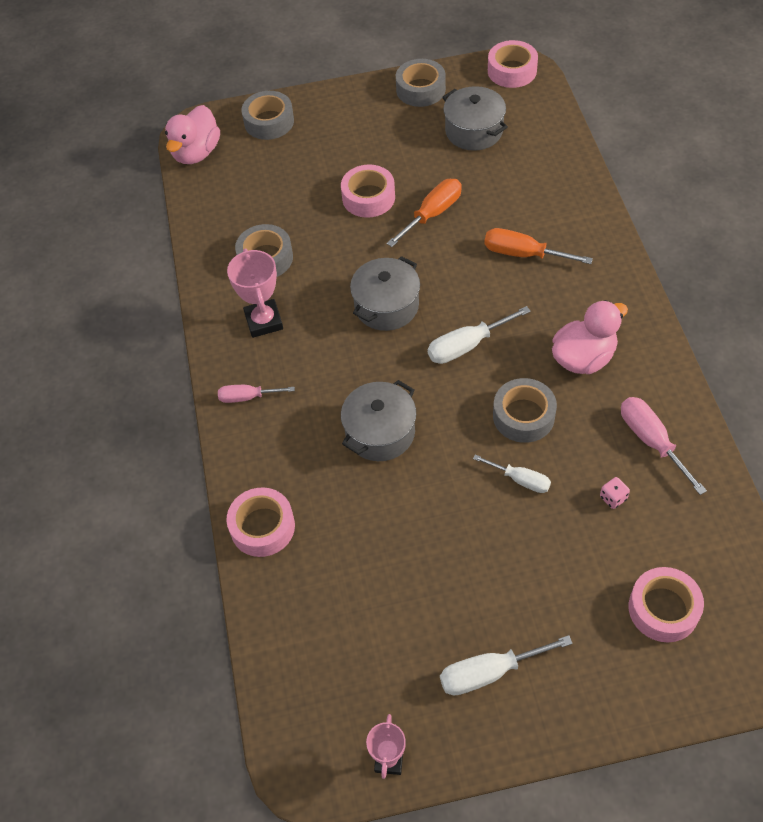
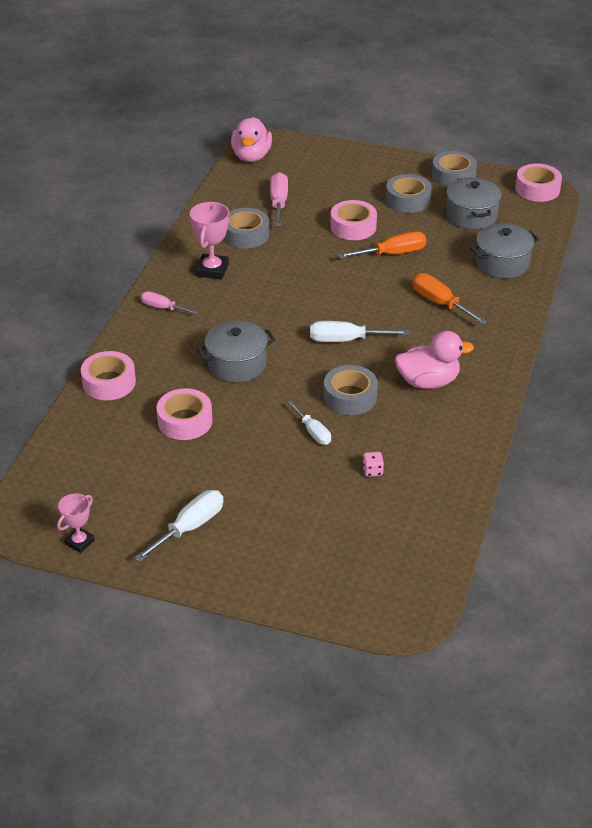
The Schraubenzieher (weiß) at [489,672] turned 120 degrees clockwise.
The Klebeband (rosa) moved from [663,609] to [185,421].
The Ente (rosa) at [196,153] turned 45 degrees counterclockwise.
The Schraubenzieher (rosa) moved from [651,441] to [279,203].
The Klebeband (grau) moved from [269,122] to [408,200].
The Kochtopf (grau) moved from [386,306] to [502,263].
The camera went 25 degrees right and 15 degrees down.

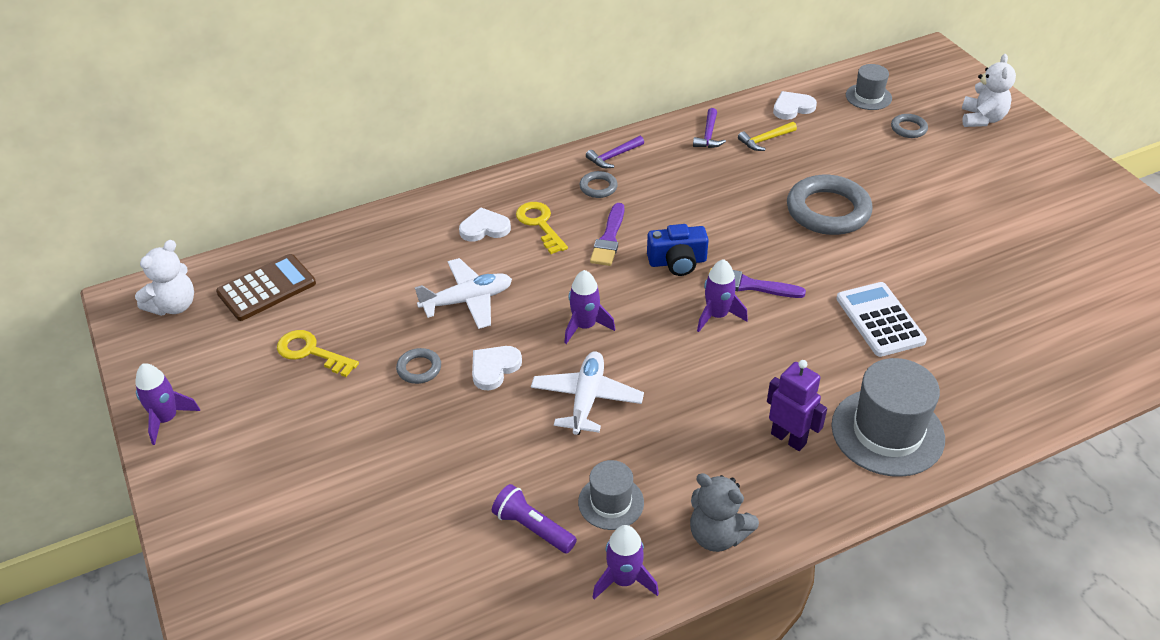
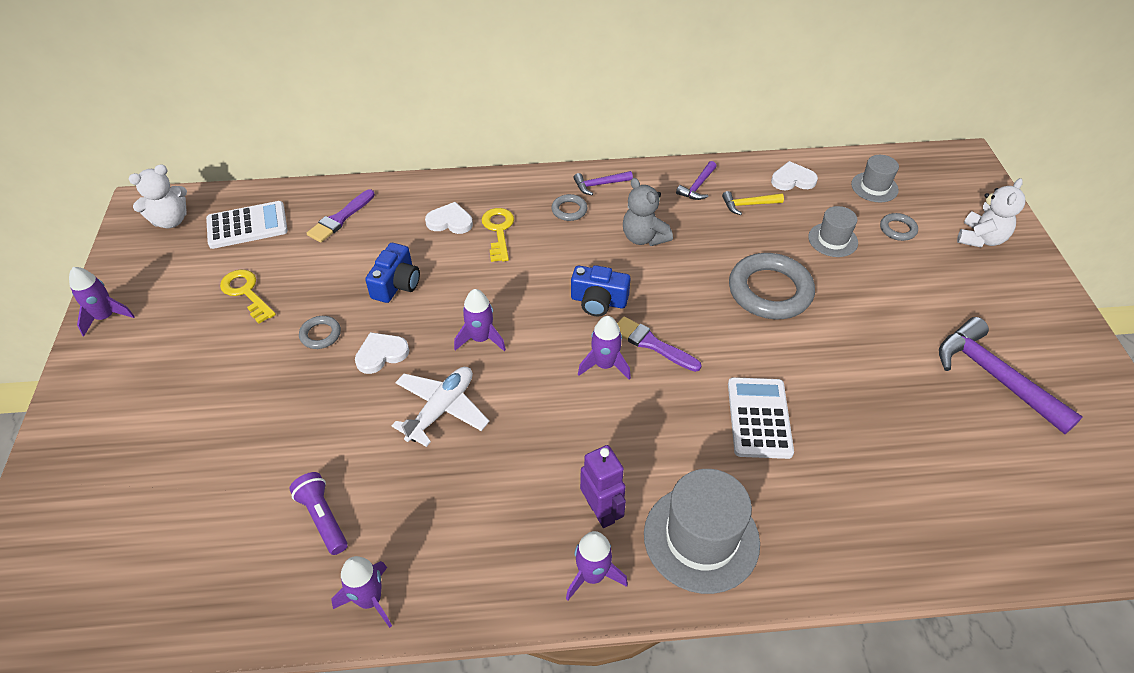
The Taschenrechner (braun) at [267,288] became the Taschenrechner (weiß) at [247,226].
The Pinsel (lila) moved from [609,238] to [340,218].
The Flugzeug (weiß) at [467,300] was replaced by the Kamera (blau) at [396,284].
The Rakete (lila) at [592,575] appeared.
The Teddybär (grau) moved from [717,535] to [643,237].
The Hut (grau) moved from [611,502] to [833,240].
The Hammer (lila) at [994,377] appeared.
The camera went 20 degrees right and 5 degrees up.

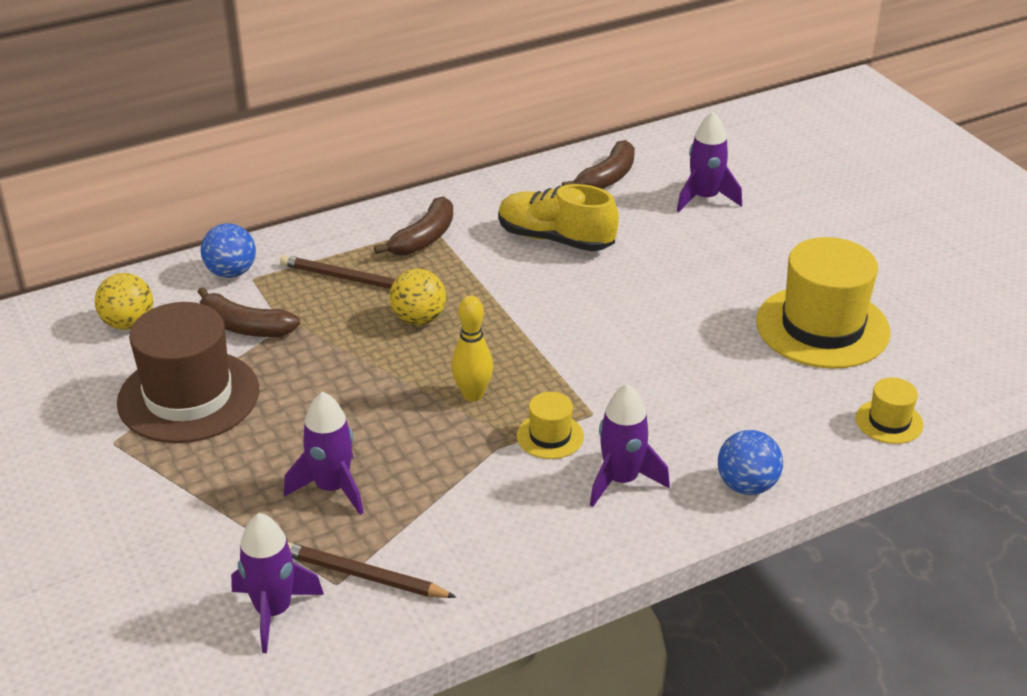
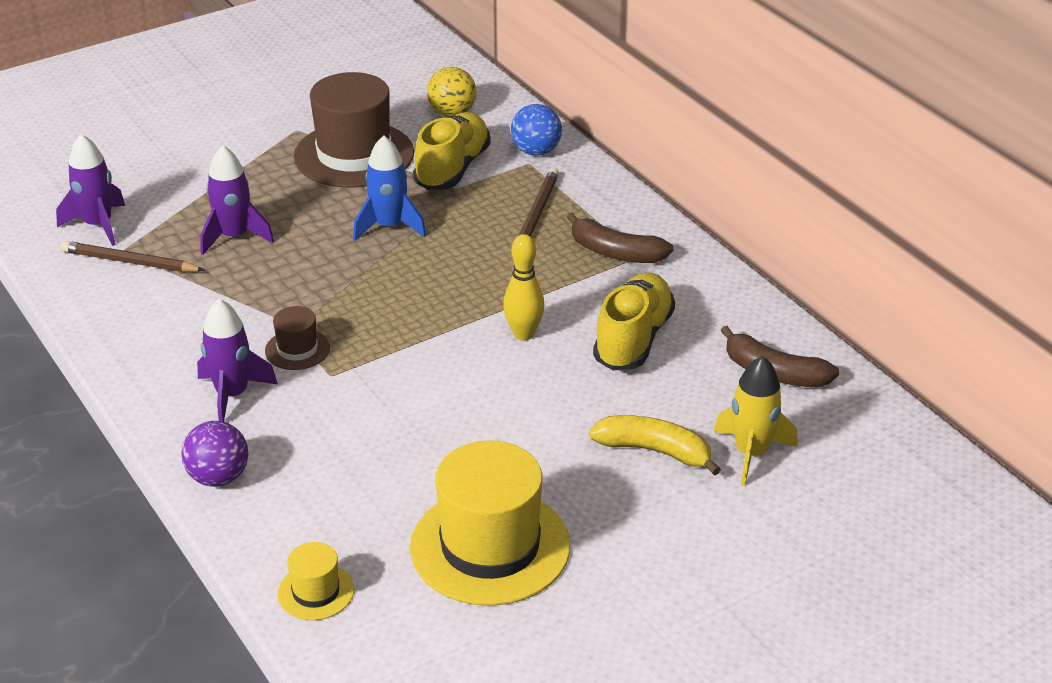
The Bleistift (braun) at [363,575] turned 90 degrees counterclockwise.
The Ball (blau) at [747,485] became the Ball (lila) at [218,477].
The Hut (gelb) at [550,436] became the Hut (braun) at [297,349].
The Rakete (blau) at [389,226] appeared.
The Banane (braun) at [244,327] was replaced by the Schuh (gelb) at [452,169].
The Bowlingkegel (gelb) moved from [472,395] to [523,334].
The Banane (gelb) at [655,451] appeared.
The Rakete (lila) at [705,198] became the Rakete (gelb) at [751,454].
The Ball (gelb) at [418,319] disappeared.
The camera went 85 degrees right and 0 degrees up.

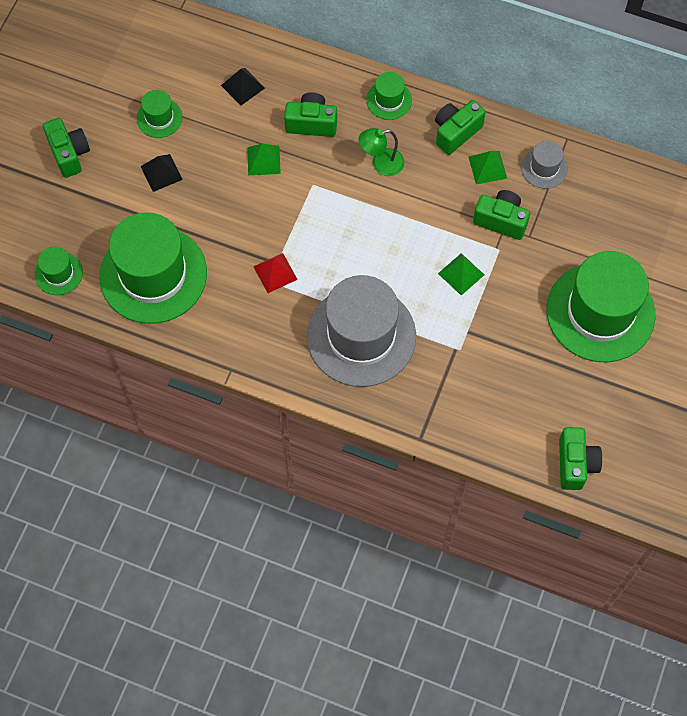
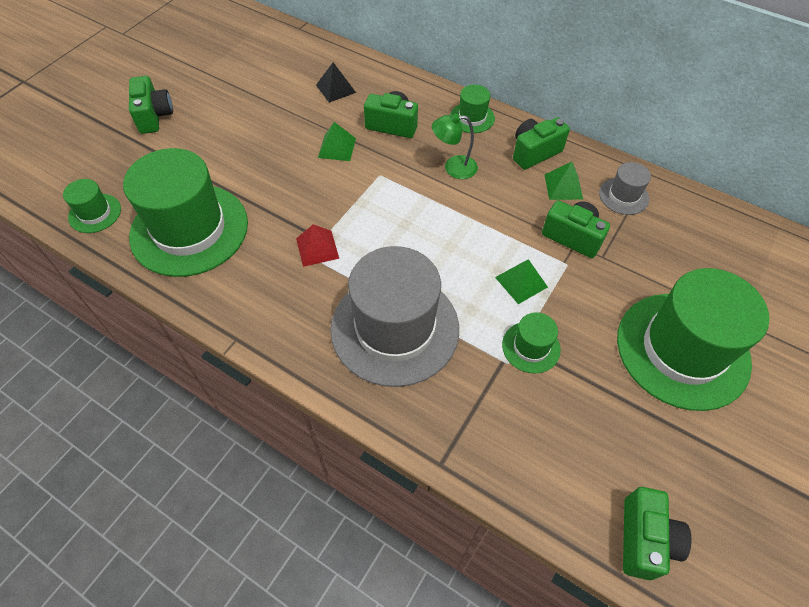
The Hut (grün) moved from [159,118] to [531,347].
The Pyramide (schwarz) at [161,173] disappeared.
The camera went 10 degrees right and 10 degrees down.

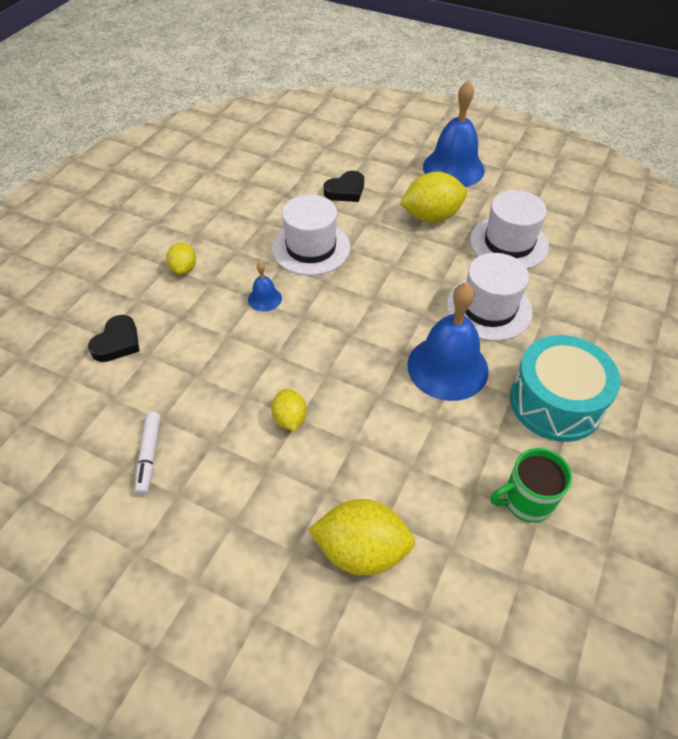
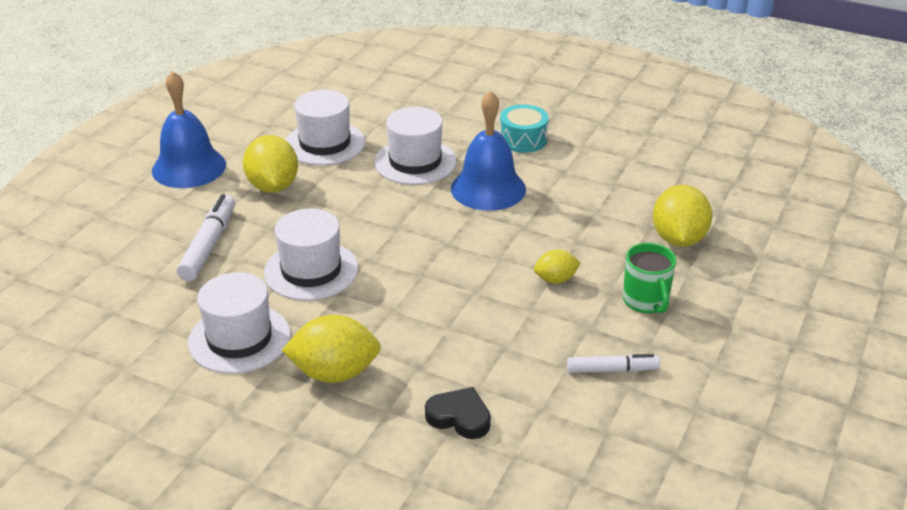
The Herz (schwarz) at [345,190] was replaced by the Filzstift (weiß) at [209,245].
The Hut (weiß) at [239,339] appeared.
The Zitrone (gelb) at [184,269] changed to 1.79 times the size.
The Trommel (türkis) at [555,402] changed to 0.63 times the size.
The Tasse (grün) moved from [526,501] to [646,301].
The Glocke (blau) at [264,298] disappeared.
The camera went 90 degrees left and 15 degrees down.

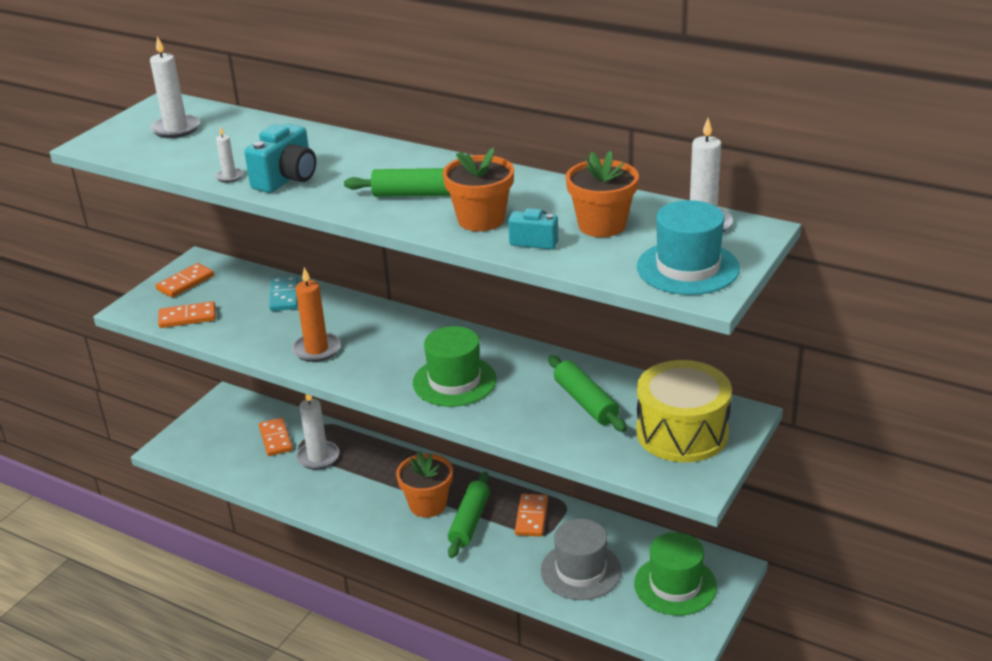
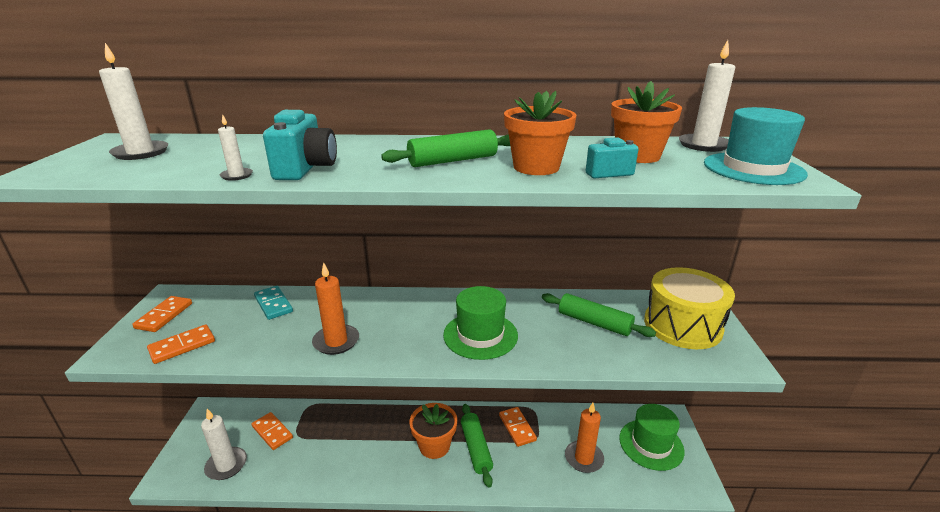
The Kerze (weiß) moved from [318,457] to [226,465].
The Hut (grau) at [581,571] was replaced by the Kerze (orange) at [584,458].
The camera went 30 degrees left and 5 degrees down.

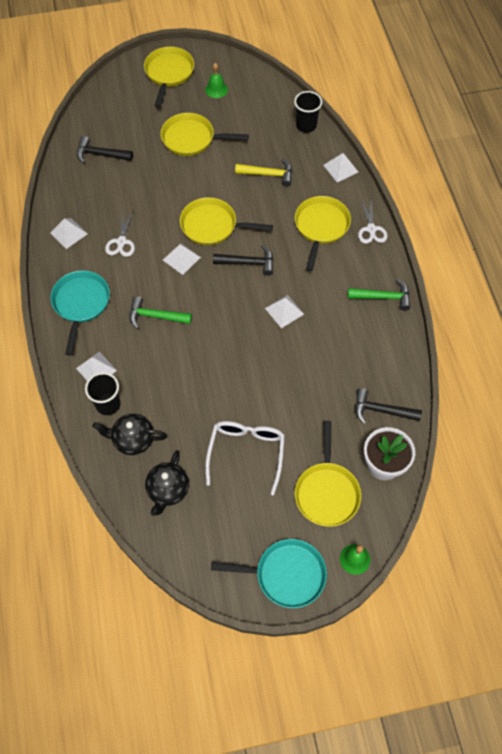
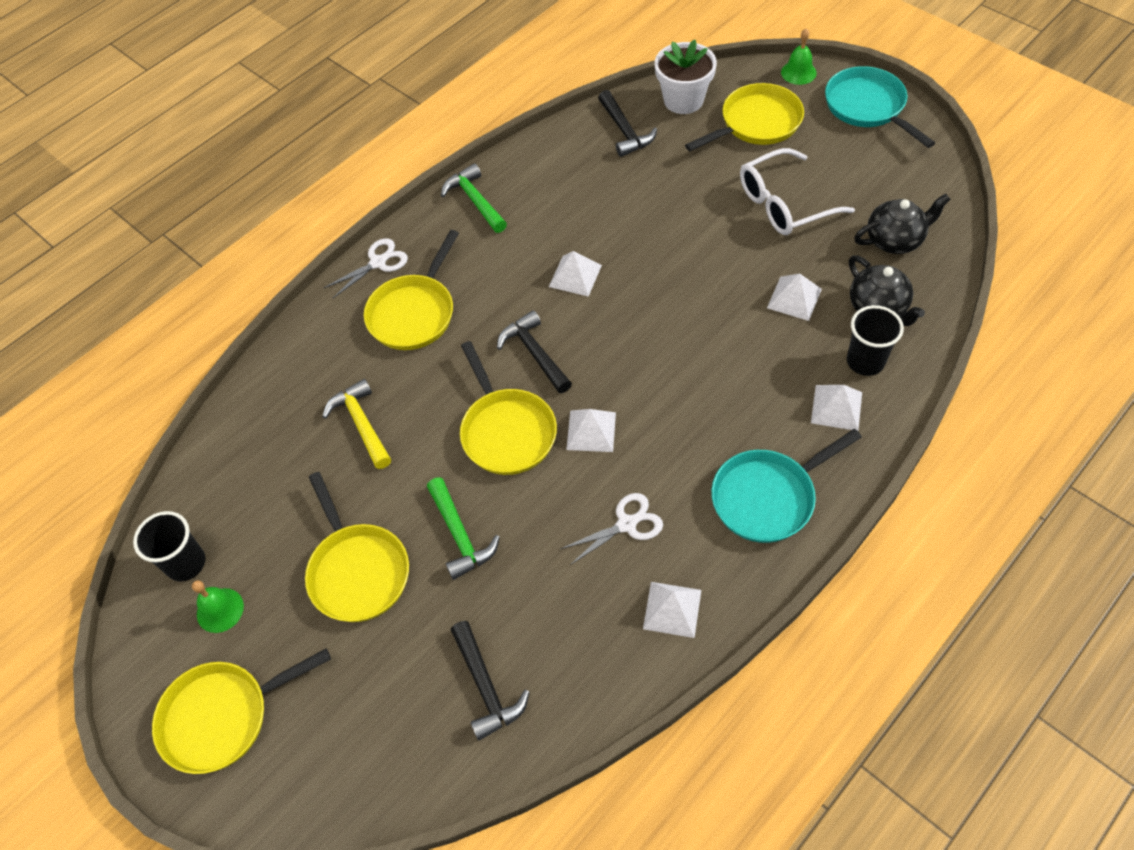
The Becher (schwarz) moved from [306,125] to [186,563].
The Pfanne (gelb) at [321,227] turned 45 degrees counterclockwise.
The Hammer (grün) moved from [155,316] to [460,535].
The Pyramide (weiß) moved from [340,168] to [794,298].
The camera went 120 degrees left and 5 degrees down.

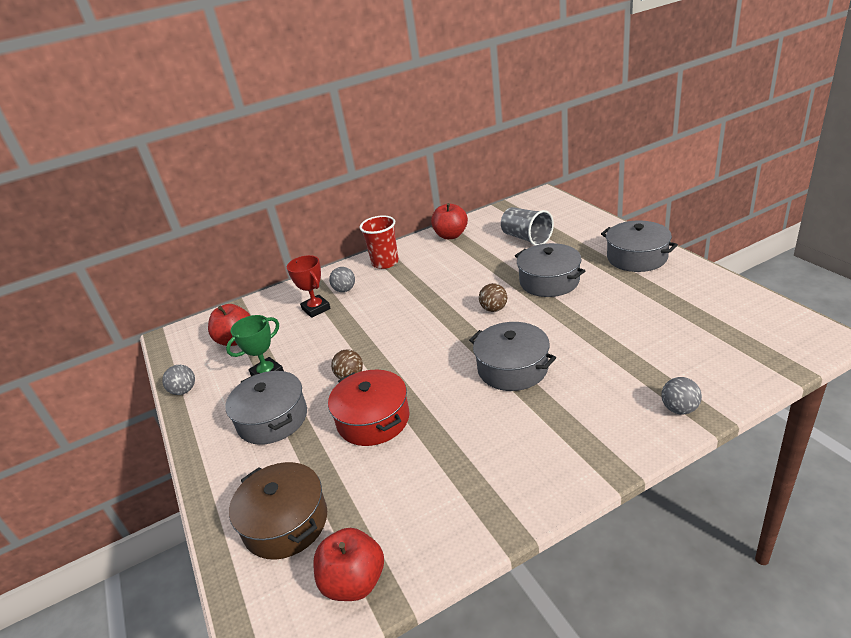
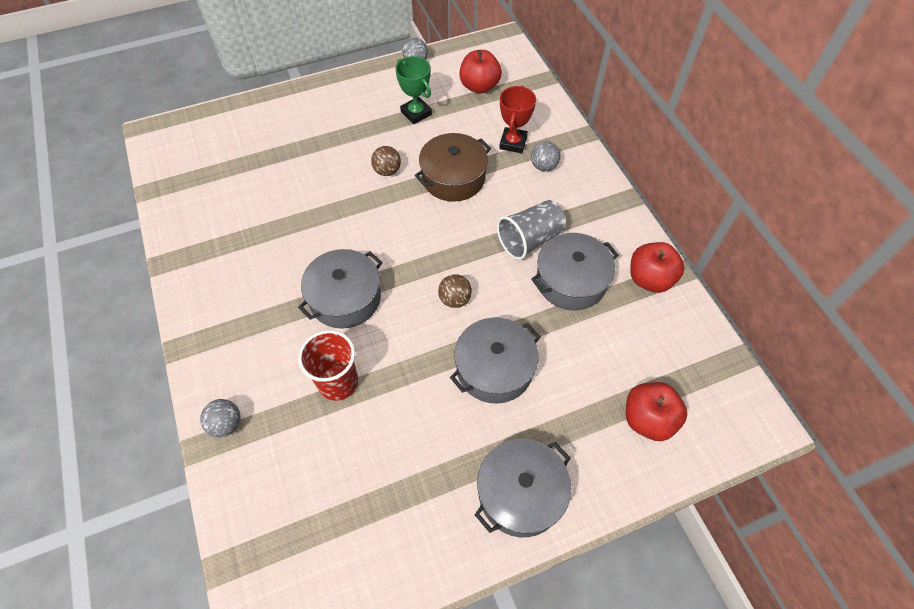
The Becher (rot) moved from [385,262] to [338,382].
The Kochtopf (braun) moved from [285,522] to [453,178].
The Becher (grau) moved from [526,238] to [530,240].
The Pokal (rot) at [316,309] turned 45 degrees counterclockwise.
The Kochtopf (grau) moved from [272,419] to [571,281].
The Apfel (rot) moved from [354,582] to [648,419].
The Kochtopf (rot) at [373,419] disappeared.
The camera went 90 degrees right and 25 degrees up.

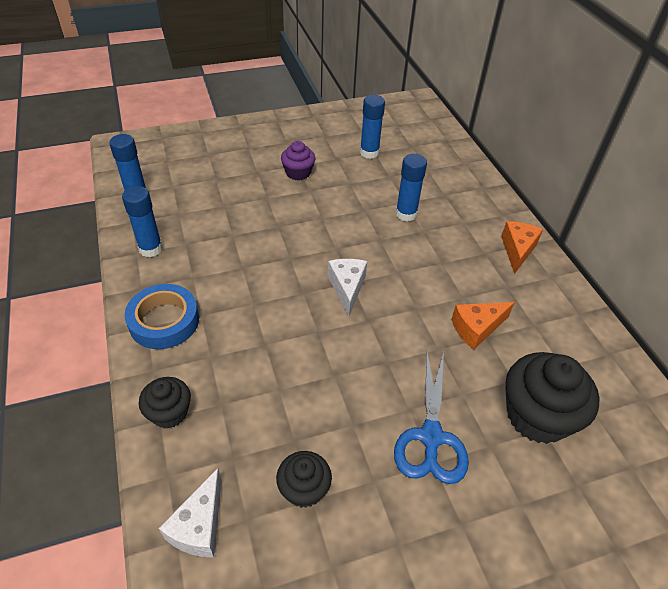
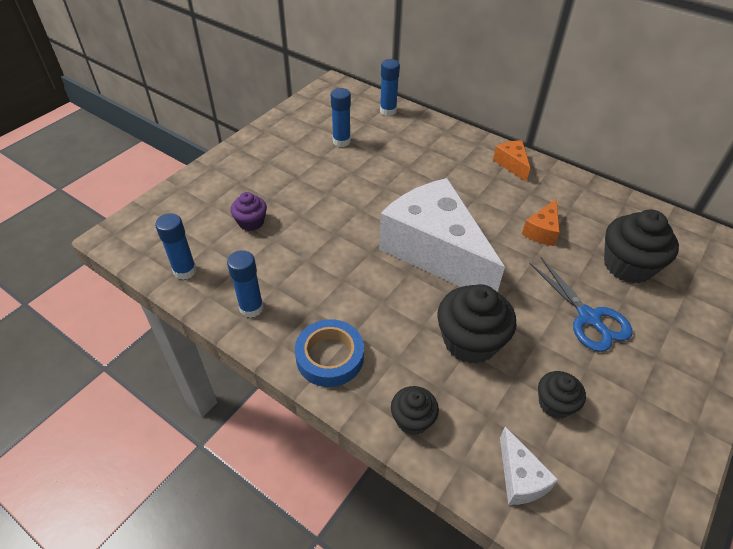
The Muffin (lila) moved from [298,173] to [251,222].
The Käse (weiß) at [347,288] changed to 2.48 times the size.
The Klebestift (blau) moved from [406,214] to [388,111].
The Muffin (schwarz) at [470,341] appeared.
The camera went 35 degrees left and 0 degrees up.

